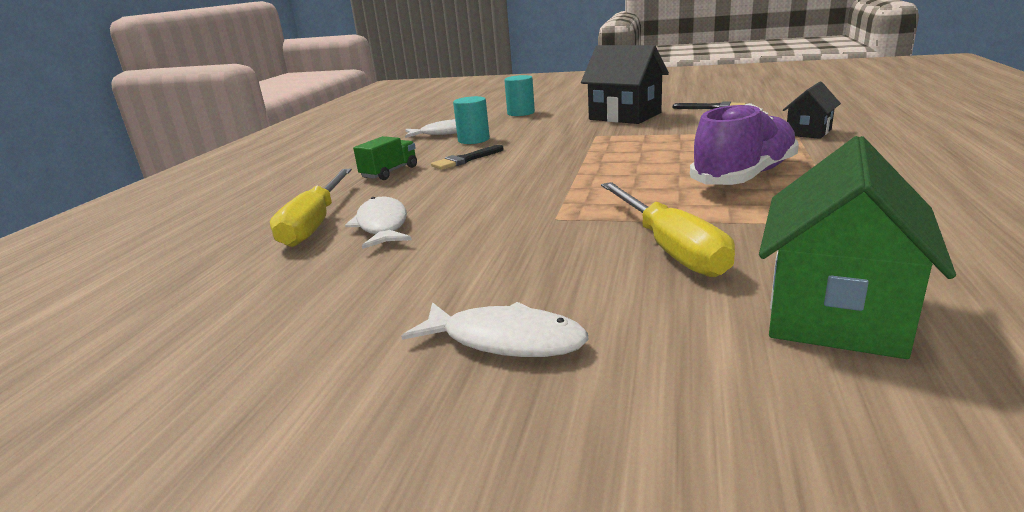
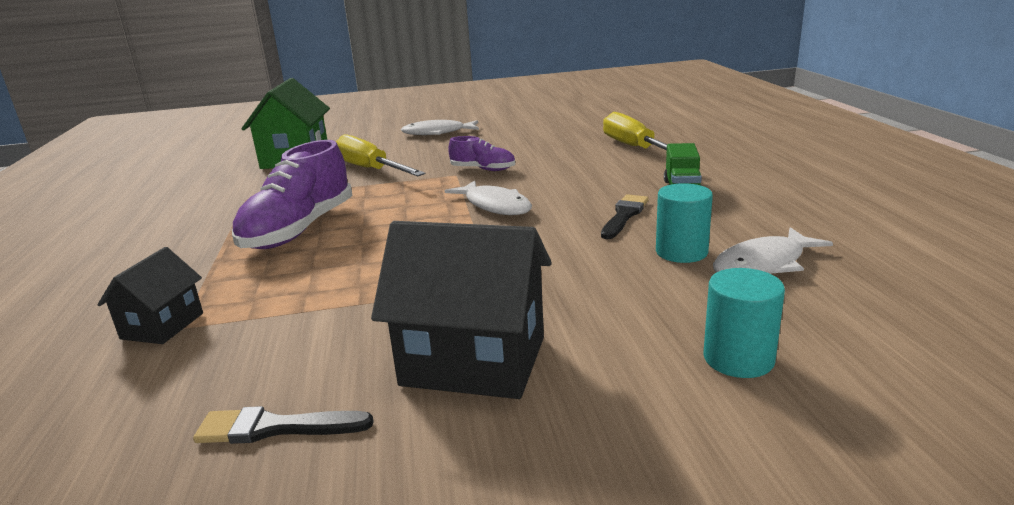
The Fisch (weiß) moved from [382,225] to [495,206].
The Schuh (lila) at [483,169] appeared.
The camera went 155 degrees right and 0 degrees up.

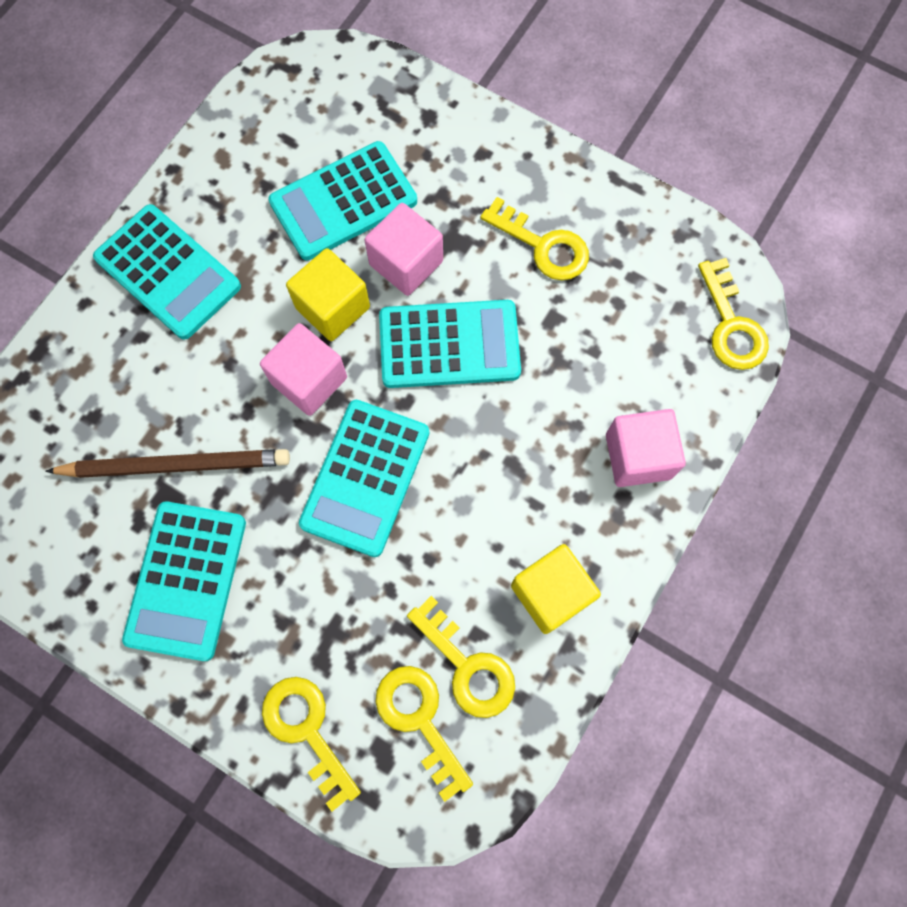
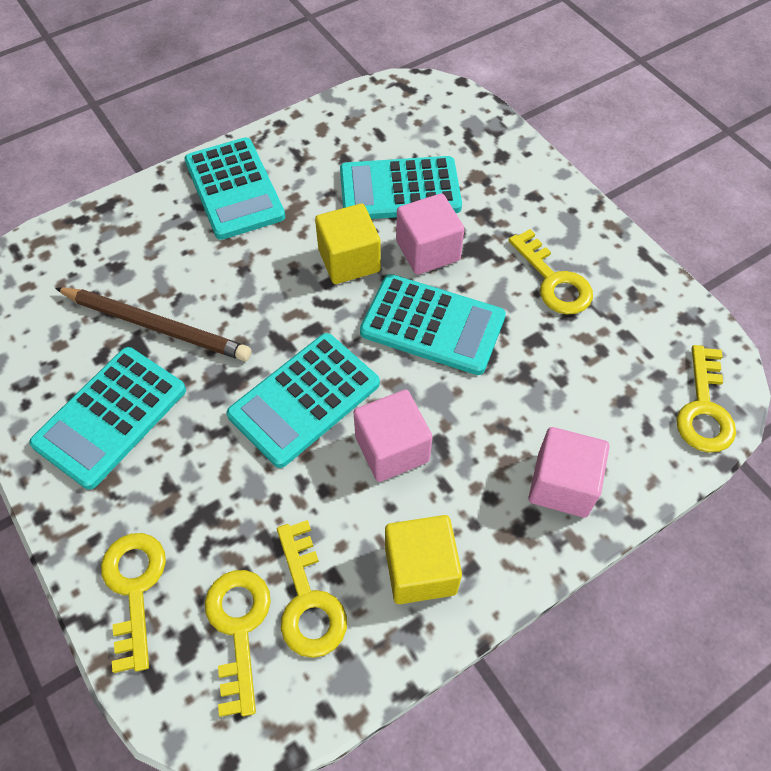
The Kubus (rosa) moved from [309,380] to [392,449].
The camera went 25 degrees right and 15 degrees down.

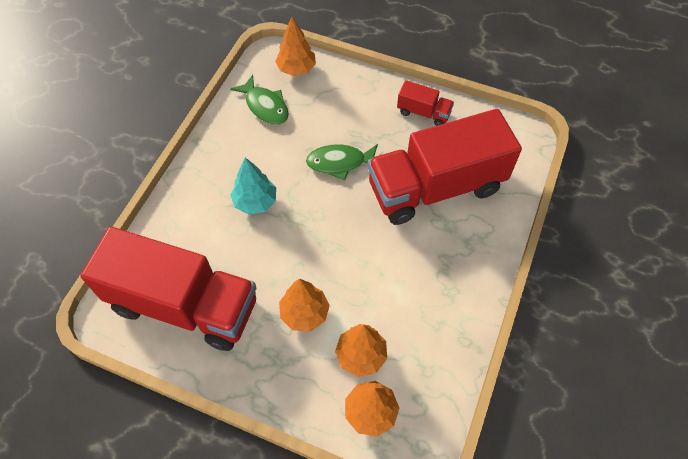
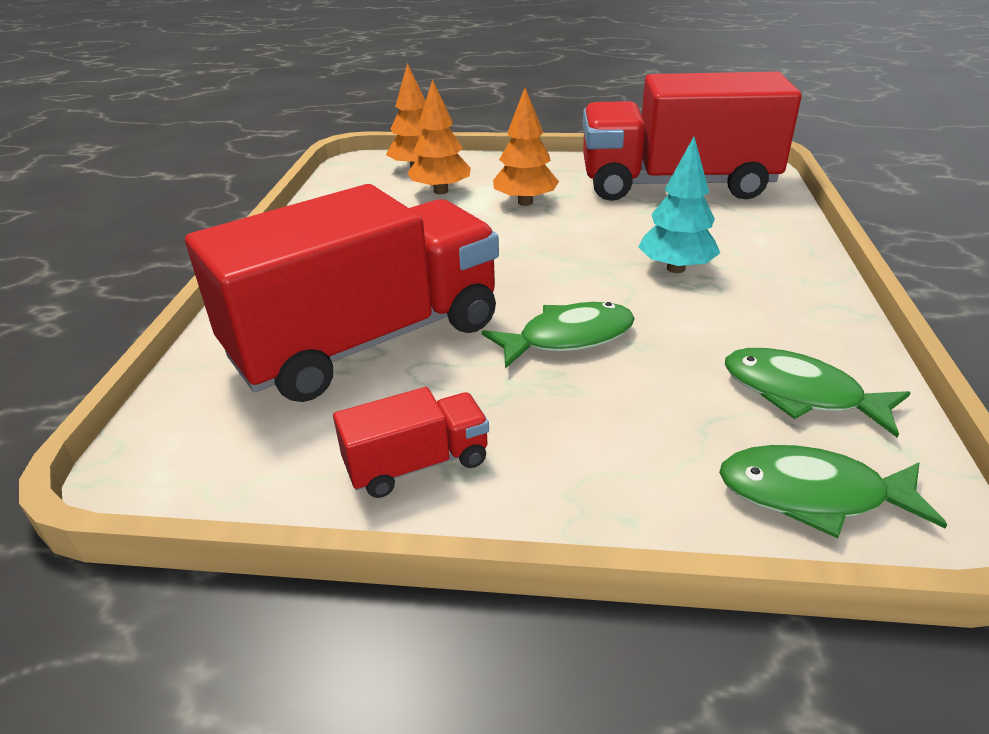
The Lastwagen (rot) at [423,113] turned 150 degrees clockwise.
The Baum (orange) at [296,69] was replaced by the Fisch (grün) at [812,495].
The camera went 165 degrees right and 25 degrees down.

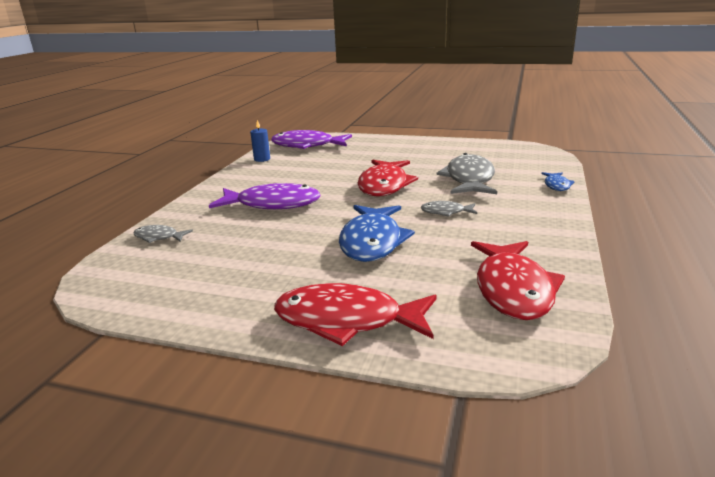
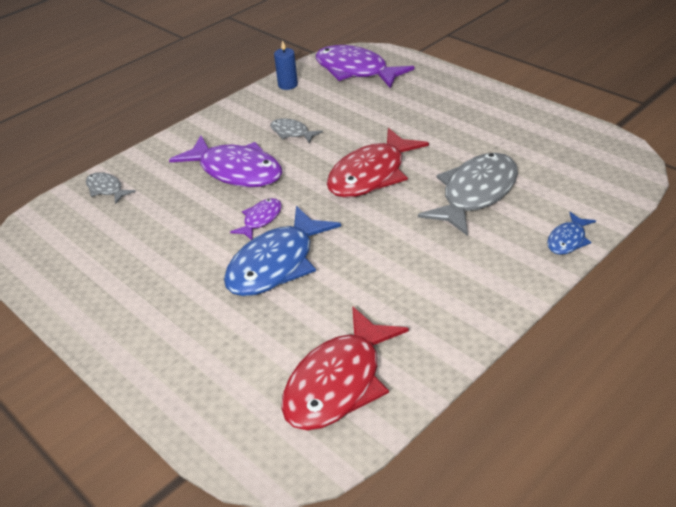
The Fisch (lila) at [260,219] appeared.
The Fisch (grau) moved from [446,212] to [292,133].
The Fisch (rot) at [347,320] disappeared.
The camera went 30 degrees right and 15 degrees up.

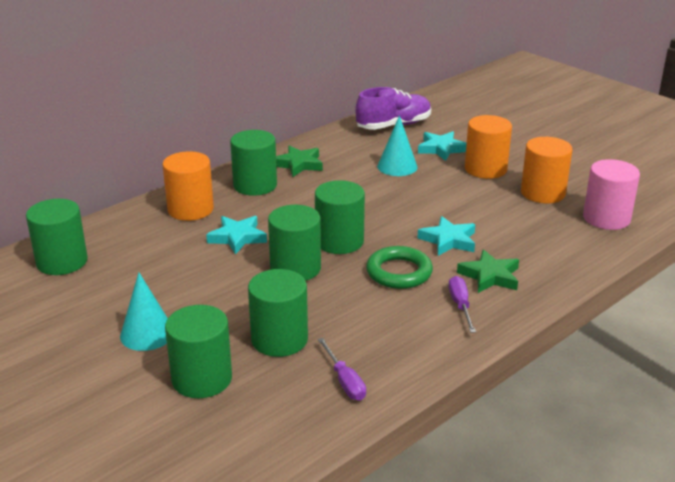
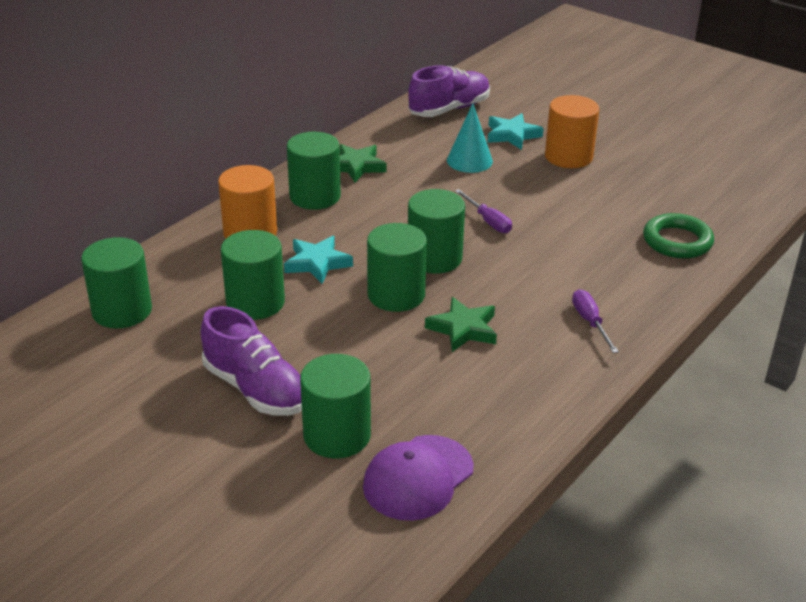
The Kegel (türkis) at [147,334] was replaced by the Schuh (lila) at [255,389].
The Vollzylinder (grün) moved from [279,339] to [255,302].
The Kappe (lila) at [418,478] appeared.
The Stern (grün) moved from [490,276] to [463,329].
The Schraubenzieher (lila) moved from [345,381] to [488,221].
The Ring (grün) moved from [399,272] to [677,241].
The Stern (türkis) at [448,240] disappeared.
The Vollzylinder (orange) at [543,193] disappeared.
The Vollzylinder (rosa) at [606,218] disappeared.
The camera went 10 degrees left and 5 degrees up.

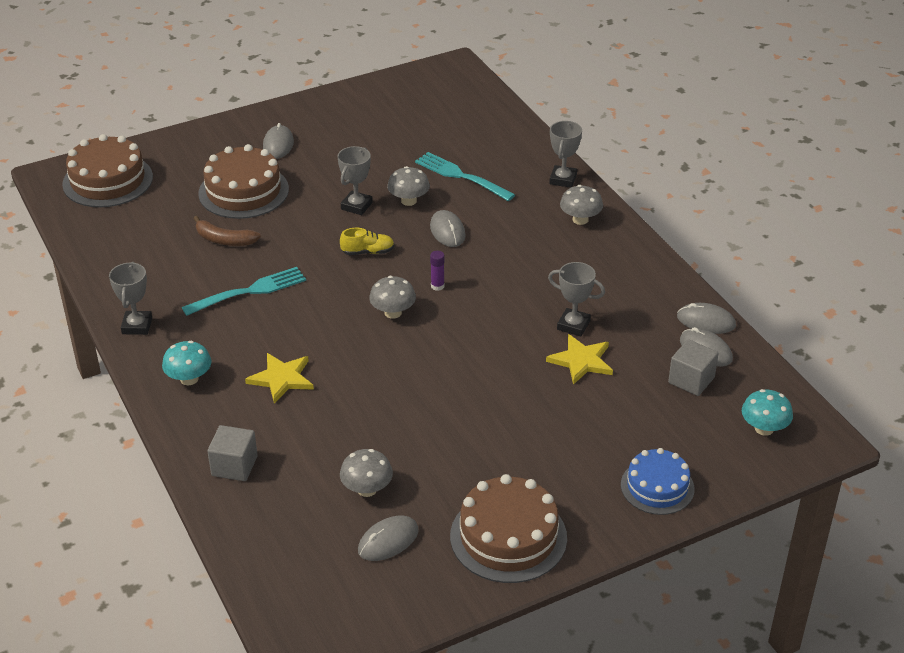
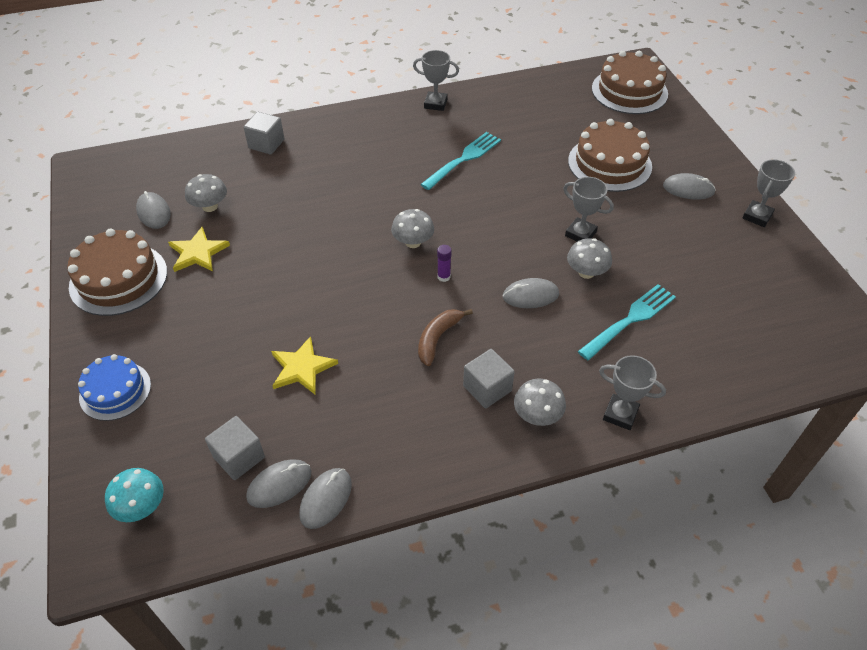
The Stern (gelb) moved from [282,379] to [198,252].
The Banane (braun) moved from [224,240] to [438,338].
The Gabel (türkis) at [248,292] turned 120 degrees counterclockwise.
The Kubus (grau) at [487,388] appeared.
The Pokal (grau) moved from [573,325] to [757,216].
The Pilz (türkis) at [189,379] disappeared.
The Schuh (gelb) at [368,252] disappeared.
The camera went 100 degrees right and 10 degrees up.

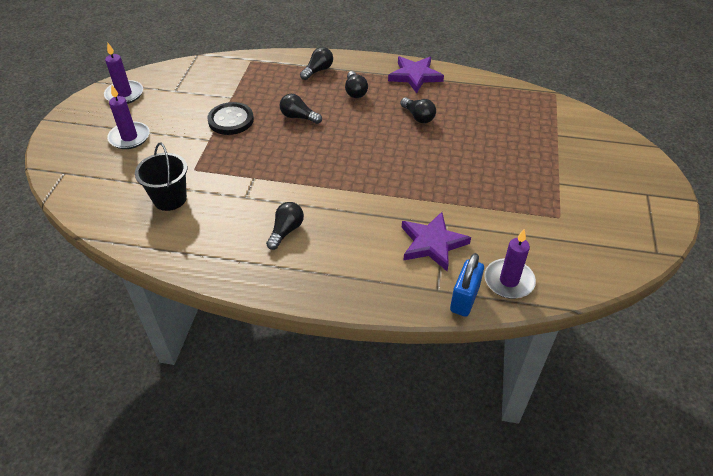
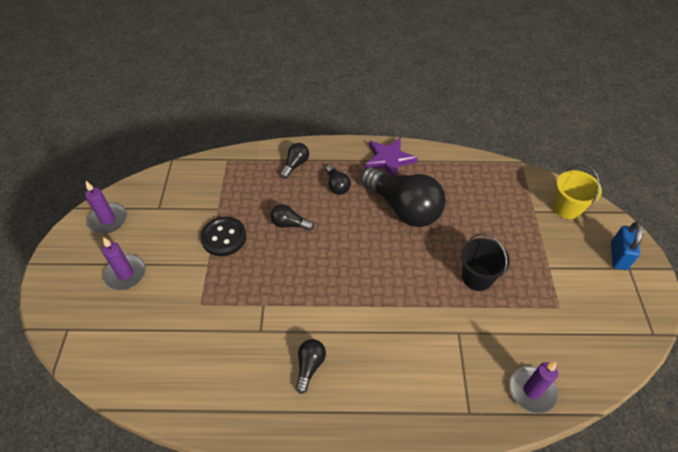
The Glühbirne (schwarz) at [418,117] changed to 2.22 times the size.
The Eimer (schwarz) moved from [170,199] to [477,277].
The Eimer (gelb) at [567,208] appeared.
The Vorhängeschloss (blau) moved from [464,299] to [618,256].
The Stern (lila) at [432,243] disappeared.
The camera went 10 degrees left and 5 degrees up.

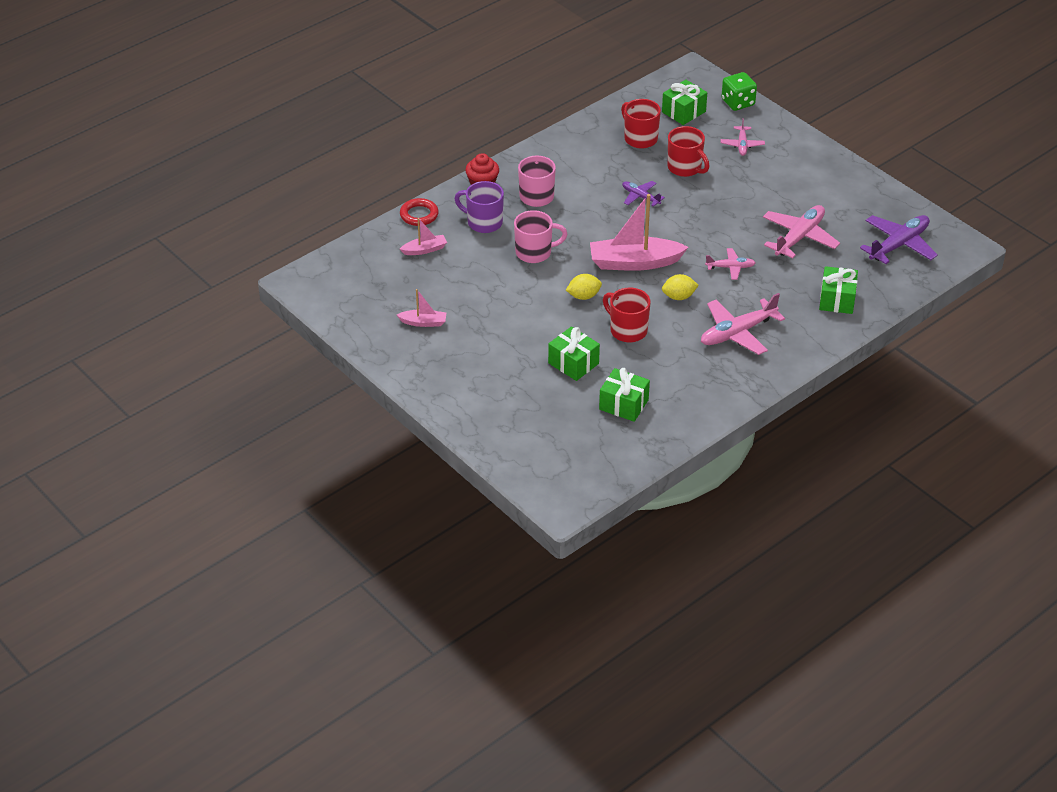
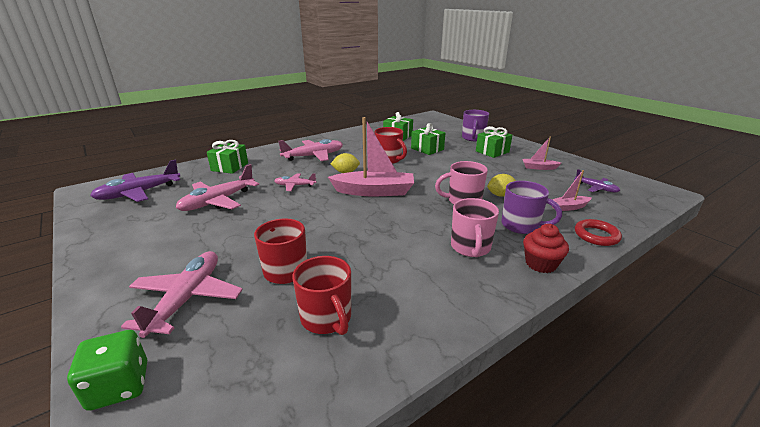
The Flugzeug (rosa) at [742,145] changed to 1.80 times the size.
The Tasse (lila) at [473,138] appeared.
The Geschenk (grün) moved from [683,112] to [492,151].
The Zitrone (gelb) moved from [583,296] to [500,195].
The Flugzeug (lila) moved from [640,197] to [596,188].
The camera went 175 degrees left and 15 degrees down.

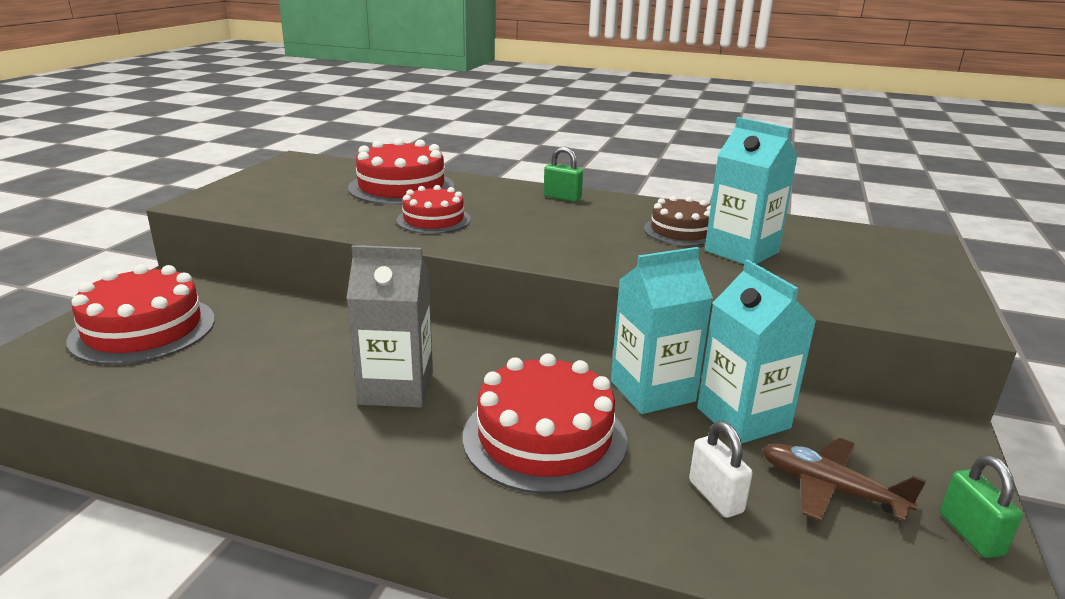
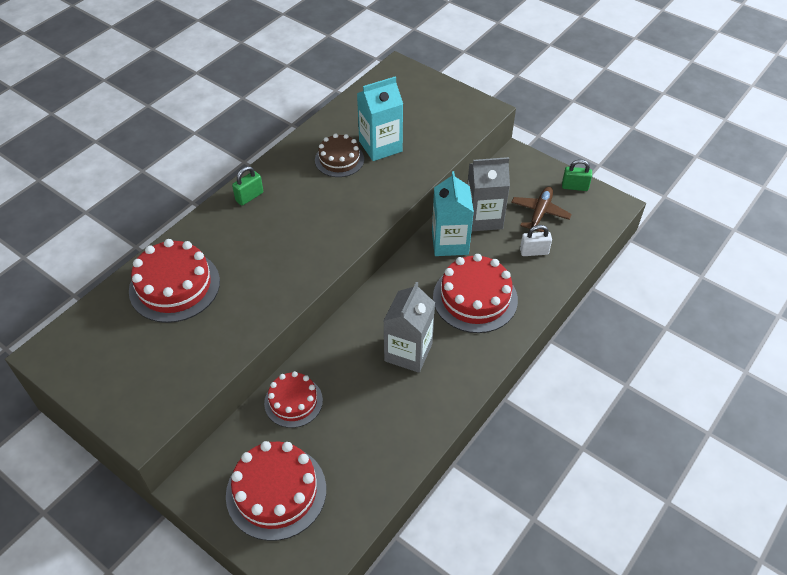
The Kuchen (rot) moved from [433,220] to [293,401].
The Getränkekarton (türkis) at [743,418] became the Getränkekarton (grau) at [483,218].
The Flugzeug (braun) at [830,489] turned 150 degrees clockwise.
The camera went 70 degrees left and 25 degrees up.

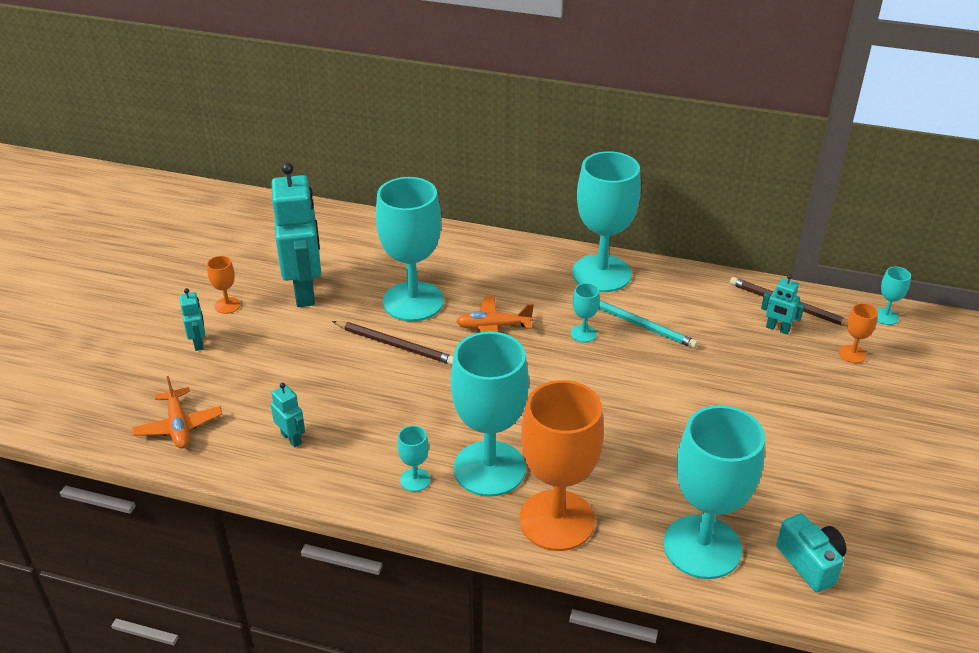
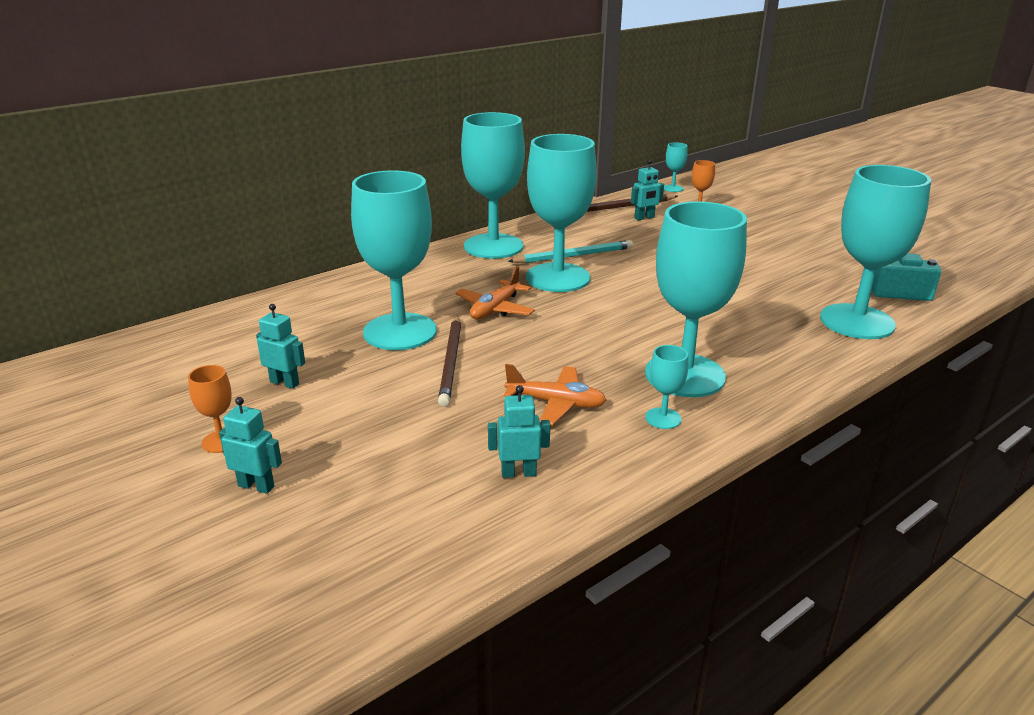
The Roboter (türkis) at [305,291] changed to 0.44 times the size.
The Bleistift (braun) at [395,345] turned 120 degrees clockwise.
The Flugzeug (orange) moved from [179,426] to [556,403].
The Kelch (türkis) at [583,333] changed to 2.42 times the size.
The Kelch (orange) at [557,520] disappeared.
The camera went 55 degrees left and 10 degrees down.

